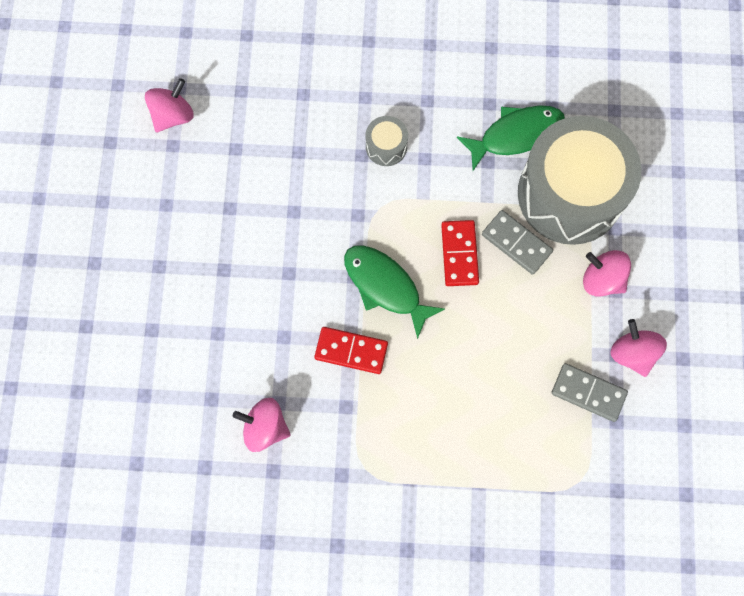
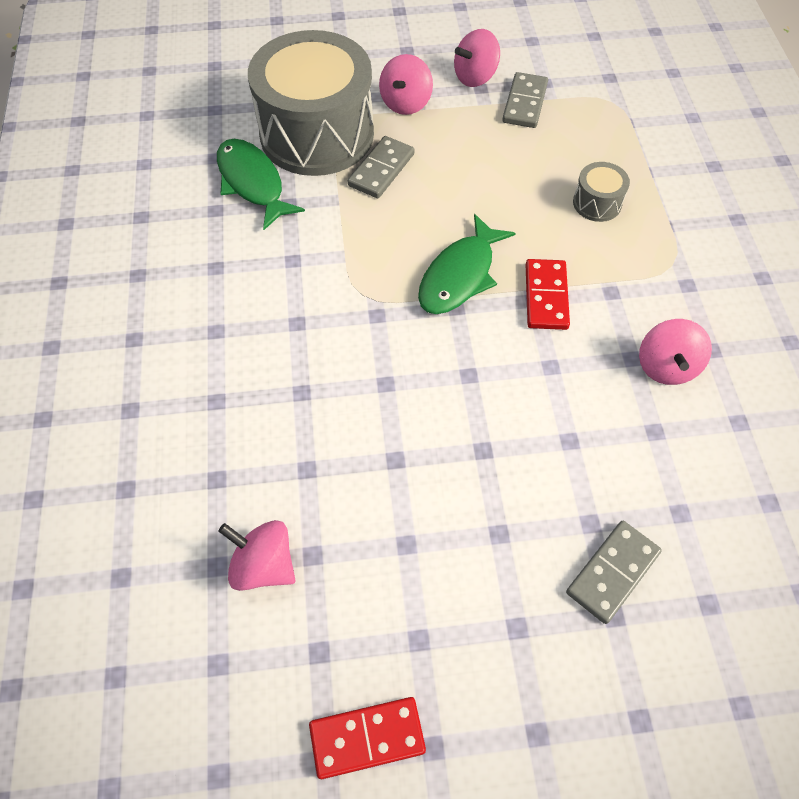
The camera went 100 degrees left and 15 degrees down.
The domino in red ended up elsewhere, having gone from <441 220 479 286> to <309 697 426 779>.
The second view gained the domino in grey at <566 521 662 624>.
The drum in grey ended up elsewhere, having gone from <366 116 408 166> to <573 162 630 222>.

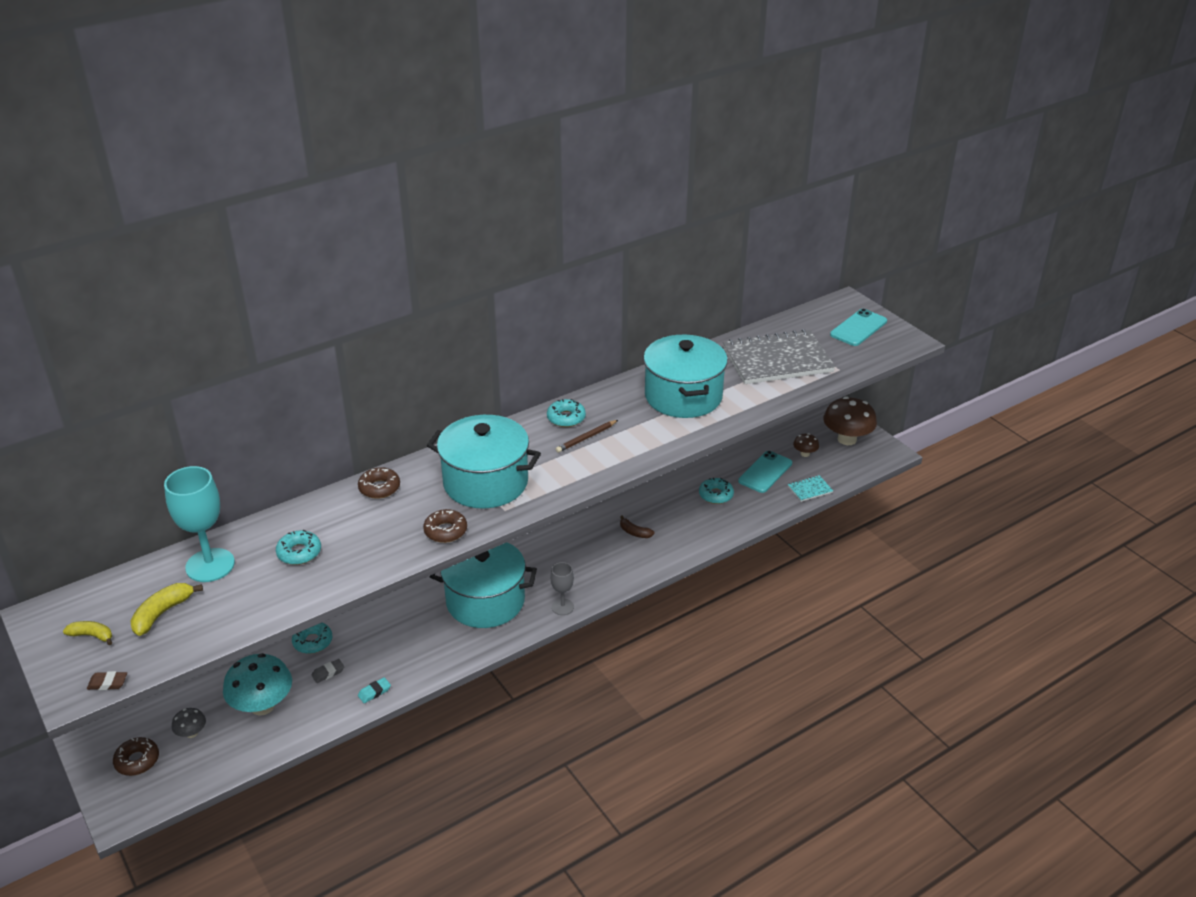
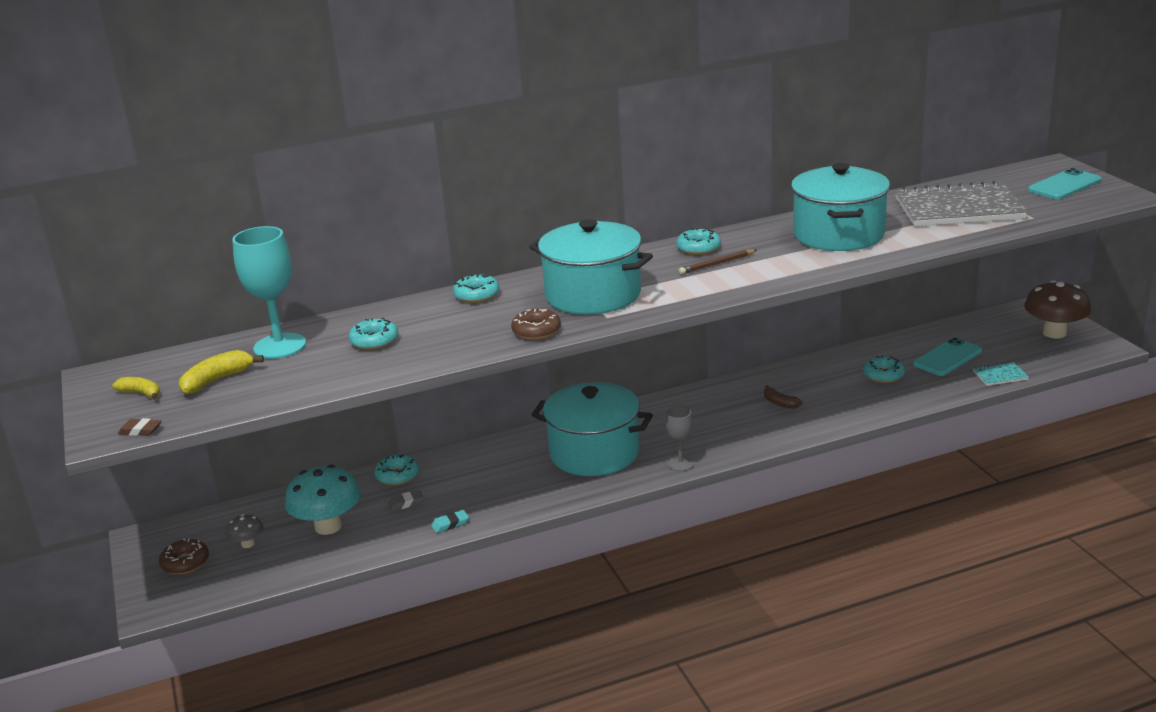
The camera went 15 degrees right and 10 degrees down.
What was the donut in brown at <358 467 400 499> turned into the donut in turquoise at <453 275 499 303>.
The second view lost the mushroom in brown at <793 433 819 457>.

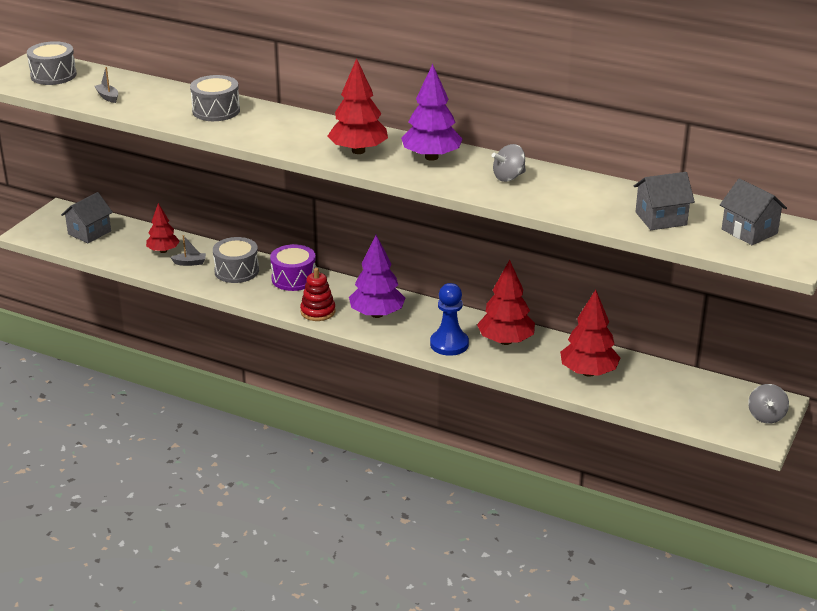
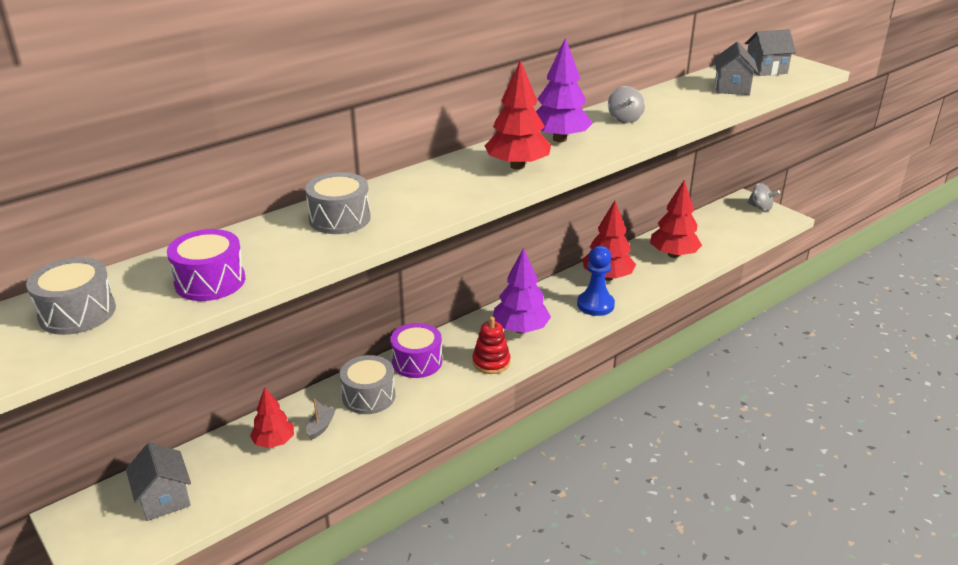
The camera went 65 degrees left and 0 degrees up.
Where the boat in grey stood at <94 67 118 103>, the drum in purple came to stand at <167 229 245 301>.

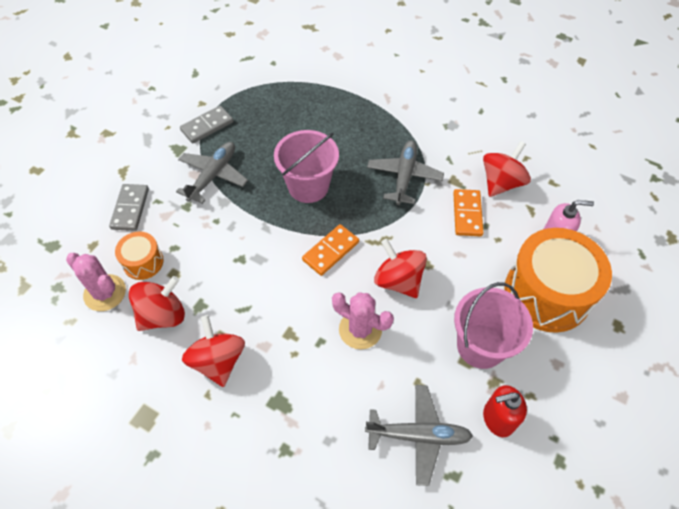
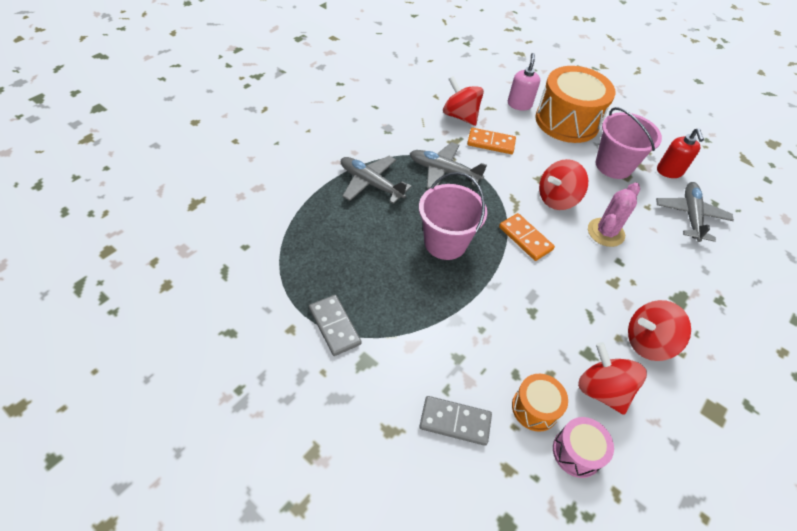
The camera went 85 degrees left and 5 degrees down.
The plane in grey ended up elsewhere, having gone from <176 142 248 204> to <341 156 412 204>.
Where the cactus in pink stood at <66 253 126 311>, the drum in pink came to stand at <553 417 614 478>.

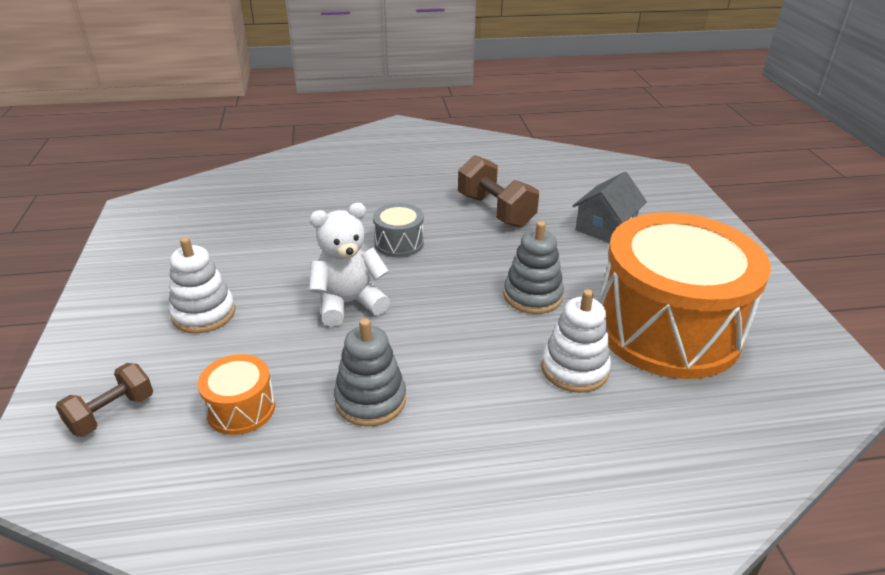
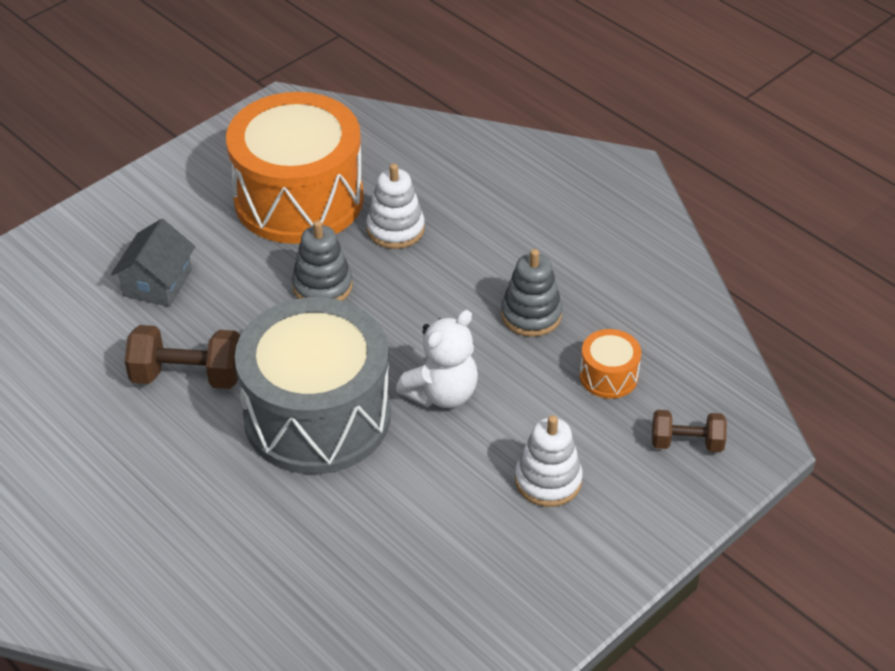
The camera went 125 degrees left and 10 degrees up.
The house in grey at <573 172 647 243> ended up facing another way, 75 degrees counterclockwise from before.
The dumbbell in brown at <458 155 539 228> ended up facing another way, 75 degrees clockwise from before.
The size of the drum in grey at <373 203 424 257> changed by a factor of 2.45.
The teddy bear in white at <309 203 390 327> ended up facing another way, 75 degrees counterclockwise from before.

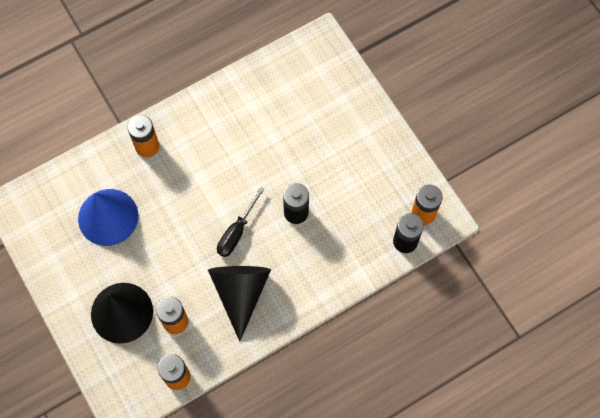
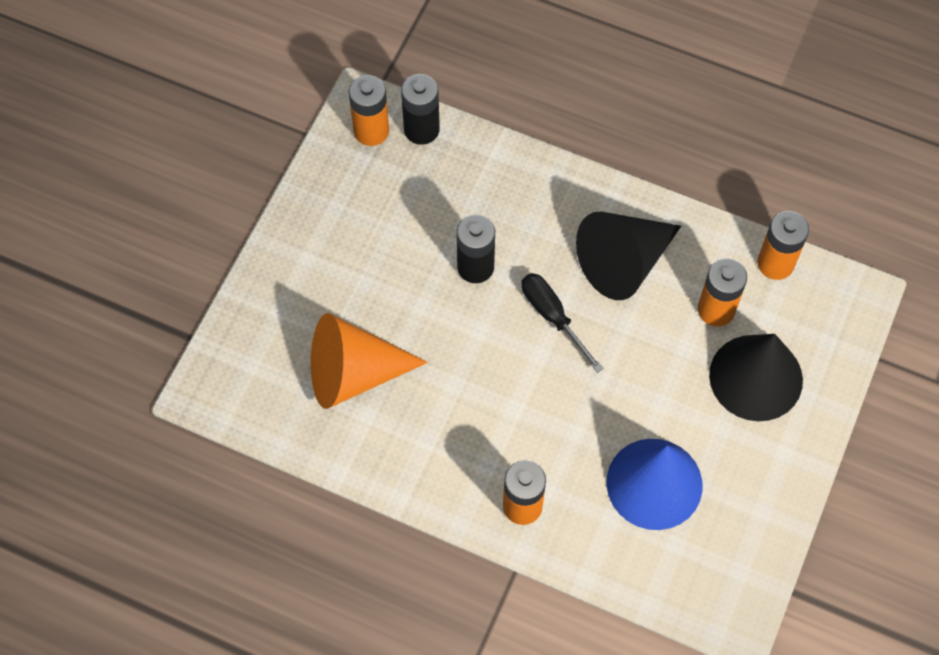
The camera went 125 degrees left and 5 degrees down.
The second view gained the cone in orange at <311 313 428 409>.
The screwdriver in black at <217 187 265 257> ended up facing another way, 120 degrees counterclockwise from before.

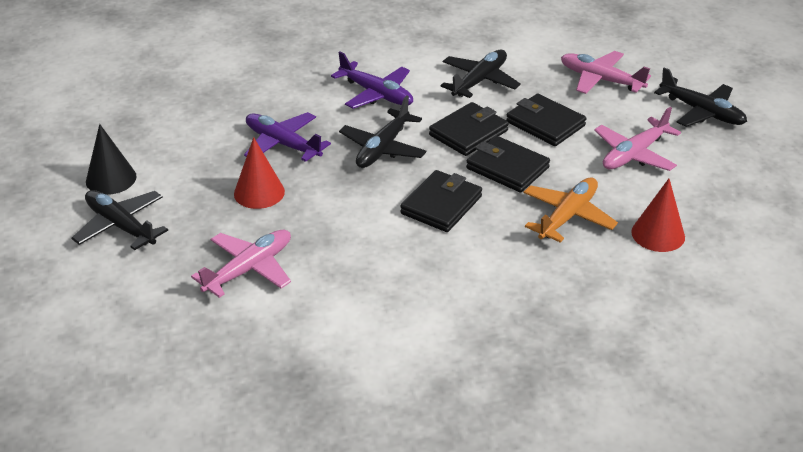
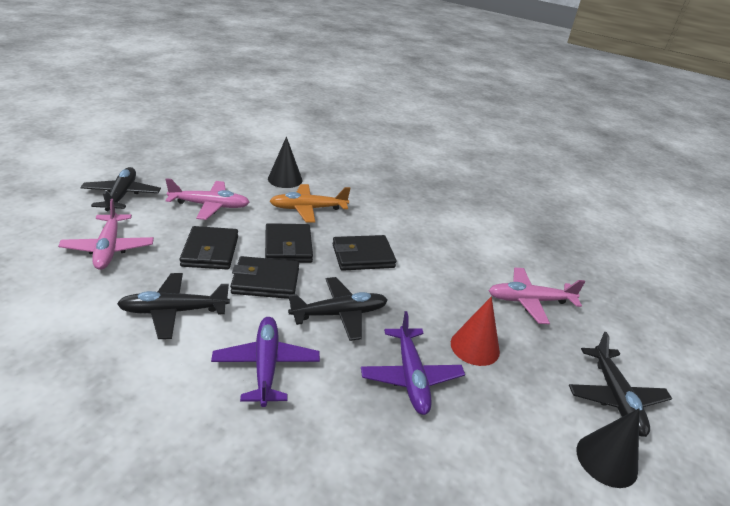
The camera went 140 degrees left and 5 degrees down.
What was the cone in red at <631 179 685 252> turned into the cone in black at <268 136 302 188>.

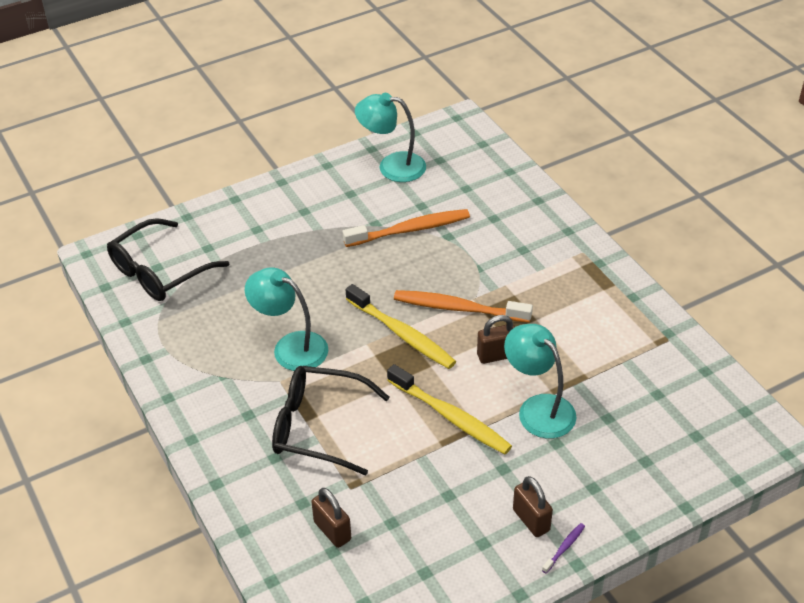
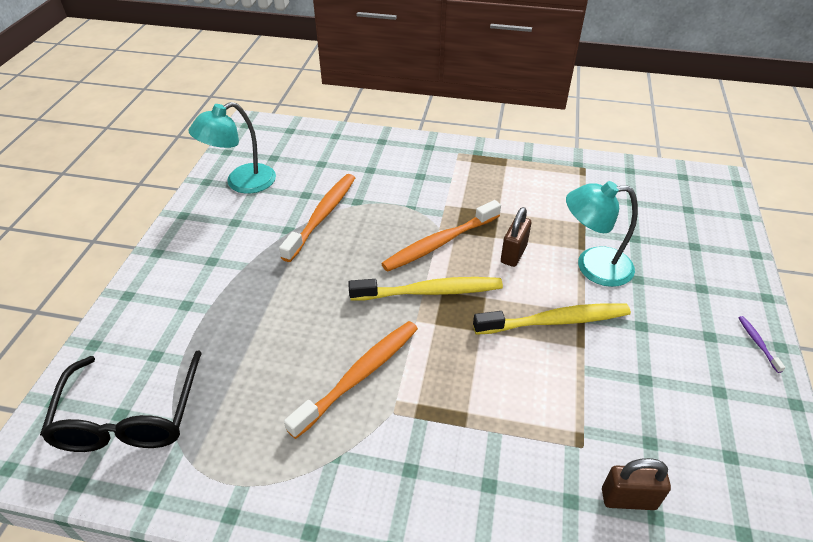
The camera went 50 degrees left and 0 degrees up.
Where the lamp in turquoise stood at <245 268 328 371>, the toothbrush in orange came to stand at <284 321 418 439>.
The second view lost the glasses in black at <272 366 390 475>.
The second view lost the padlock in brown at <513 476 553 537>.

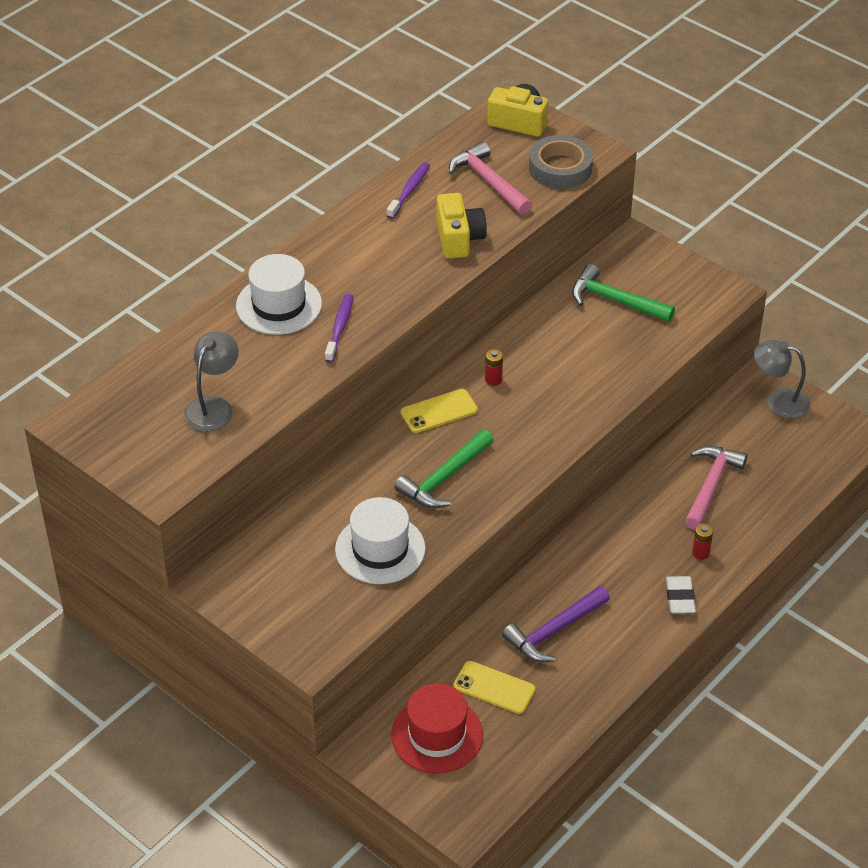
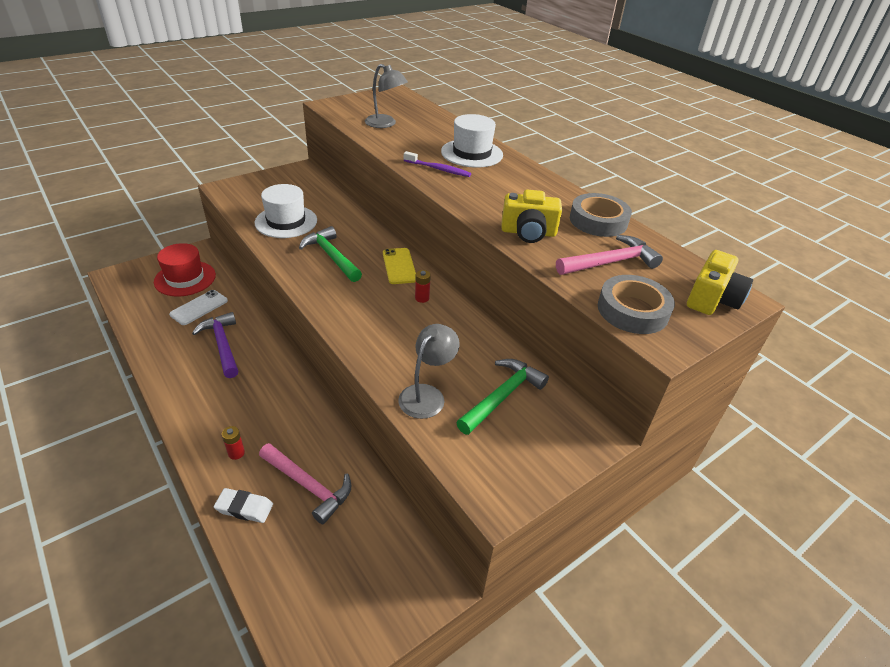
The camera went 100 degrees right and 5 degrees down.
What was the phone in yellow at <454 661 536 714> turned into the phone in white at <169 290 228 325>.
The eraser in white ended up elsewhere, having gone from <666 576 696 613> to <214 488 273 523>.
The lamp in grey ended up elsewhere, having gone from <754 340 810 418> to <398 324 460 419>.
Where the toothbrush in purple stood at <386 162 430 219>, the tape in grey came to stand at <570 193 632 237>.

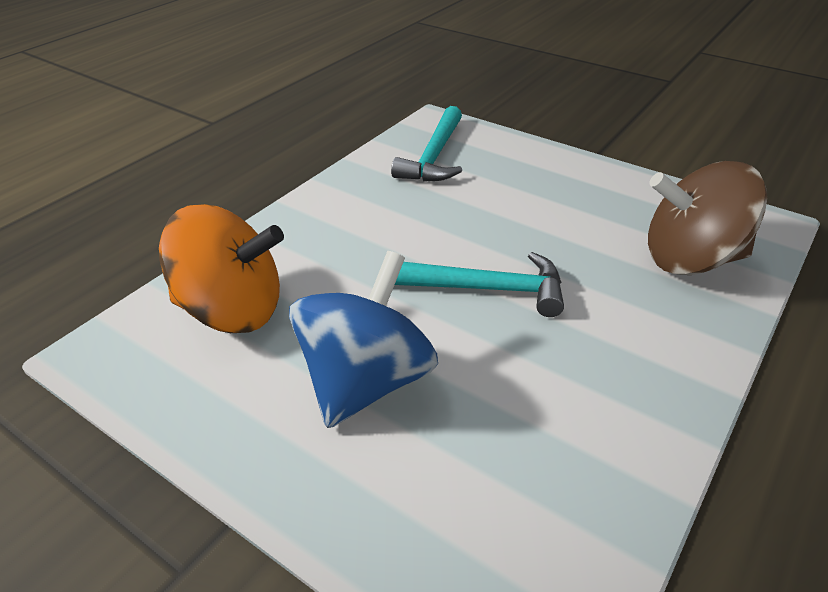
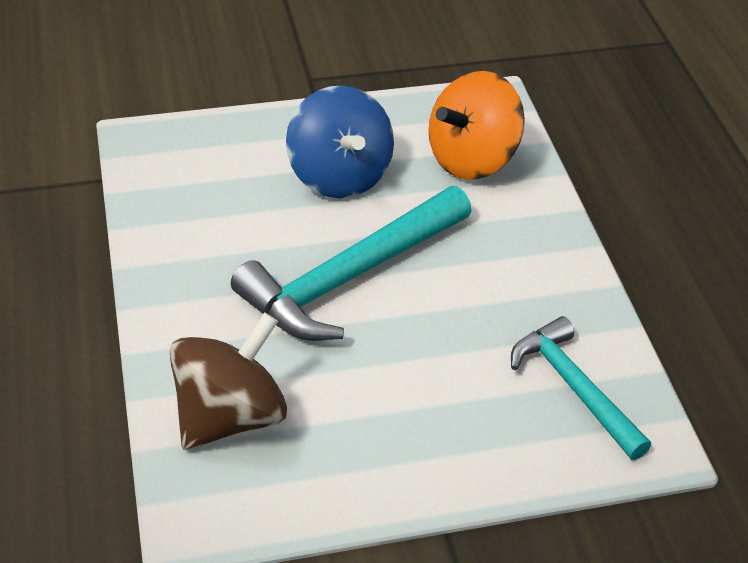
The camera went 130 degrees right and 5 degrees up.
The size of the hammer in turquoise at <395 252 564 317> changed by a factor of 1.60.

